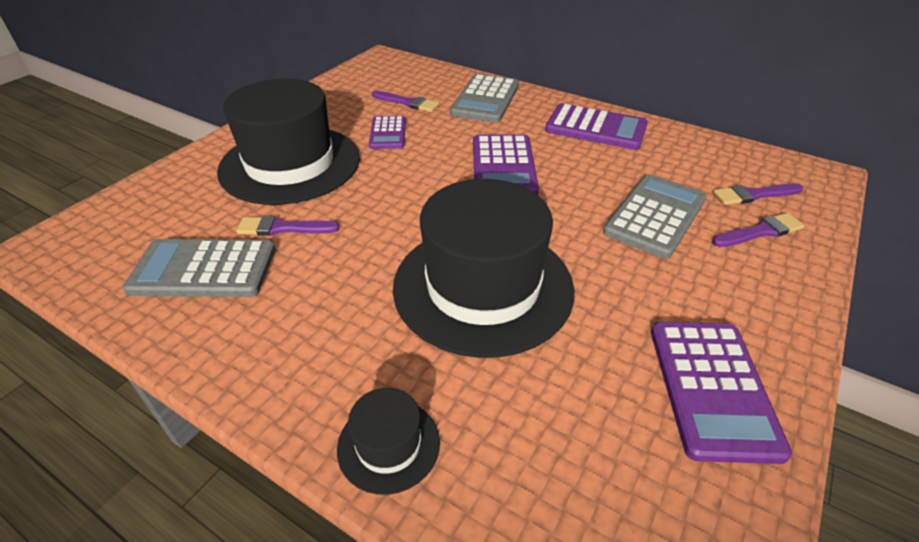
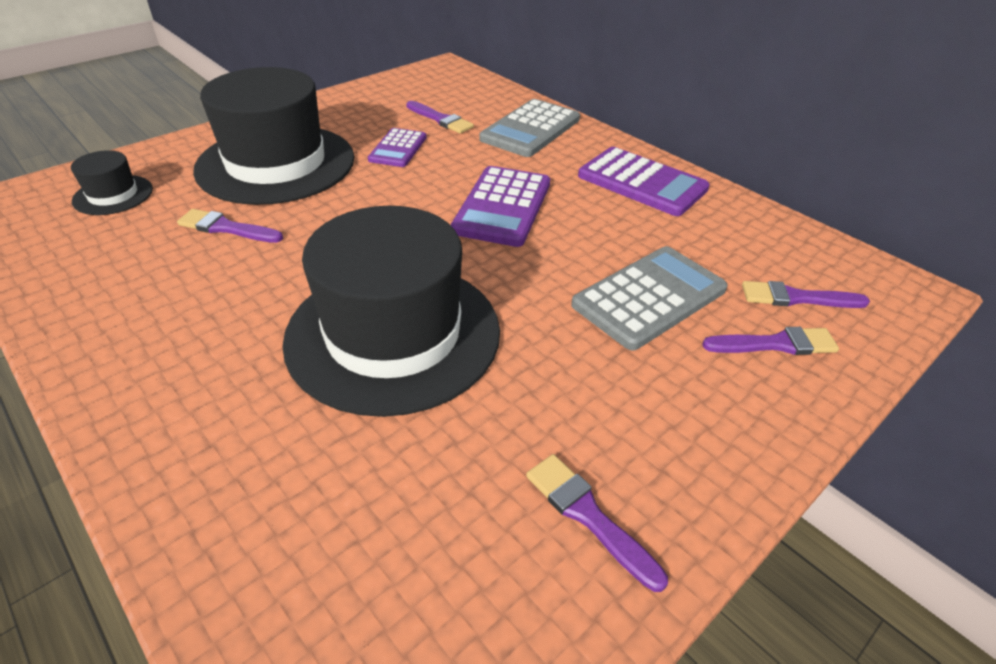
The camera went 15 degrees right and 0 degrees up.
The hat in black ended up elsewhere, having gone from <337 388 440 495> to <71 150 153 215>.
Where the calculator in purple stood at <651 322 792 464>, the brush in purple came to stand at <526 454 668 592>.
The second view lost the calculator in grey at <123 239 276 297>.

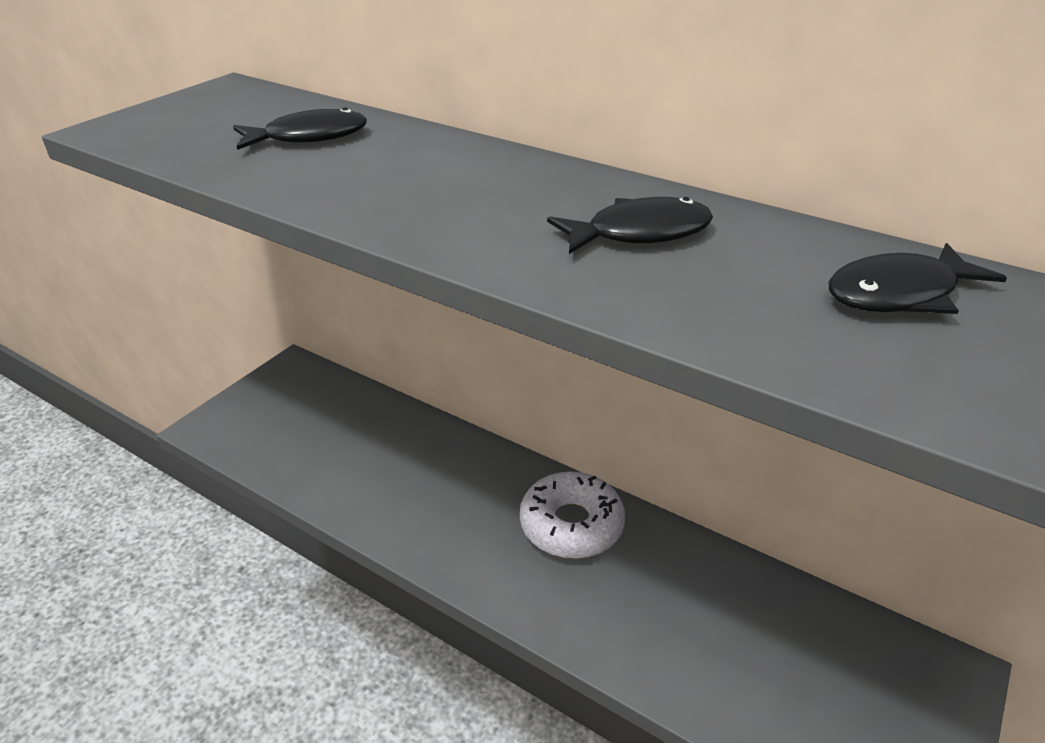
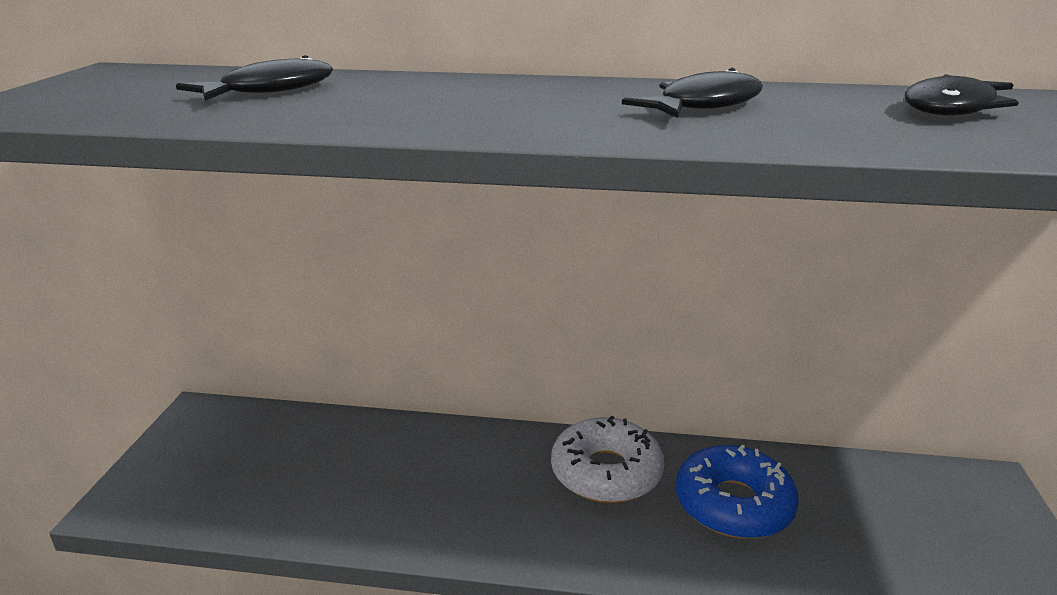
The camera went 25 degrees left and 10 degrees down.
The second view gained the donut in blue at <676 444 799 539>.

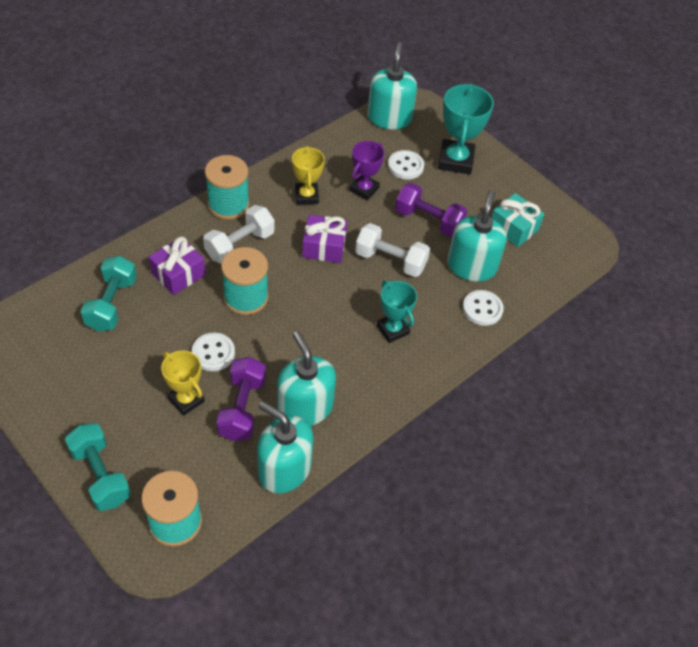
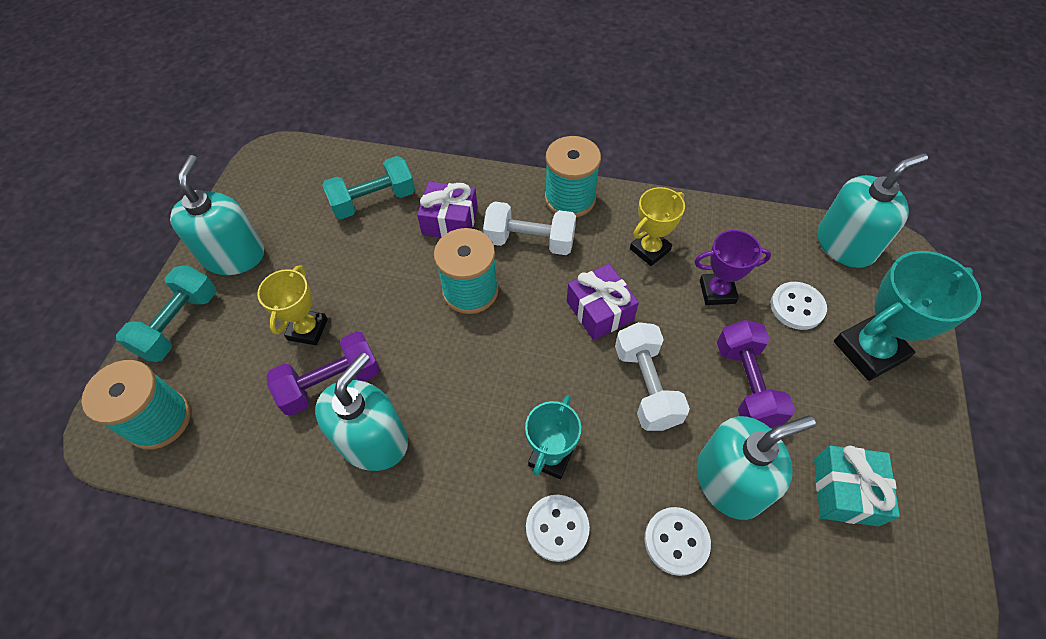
The camera went 60 degrees right and 5 degrees up.
The soap dispenser in turquoise ended up elsewhere, having gone from <257 401 313 493> to <170 155 264 275>.
The button in white ended up elsewhere, having gone from <192 333 235 371> to <526 495 590 562>.

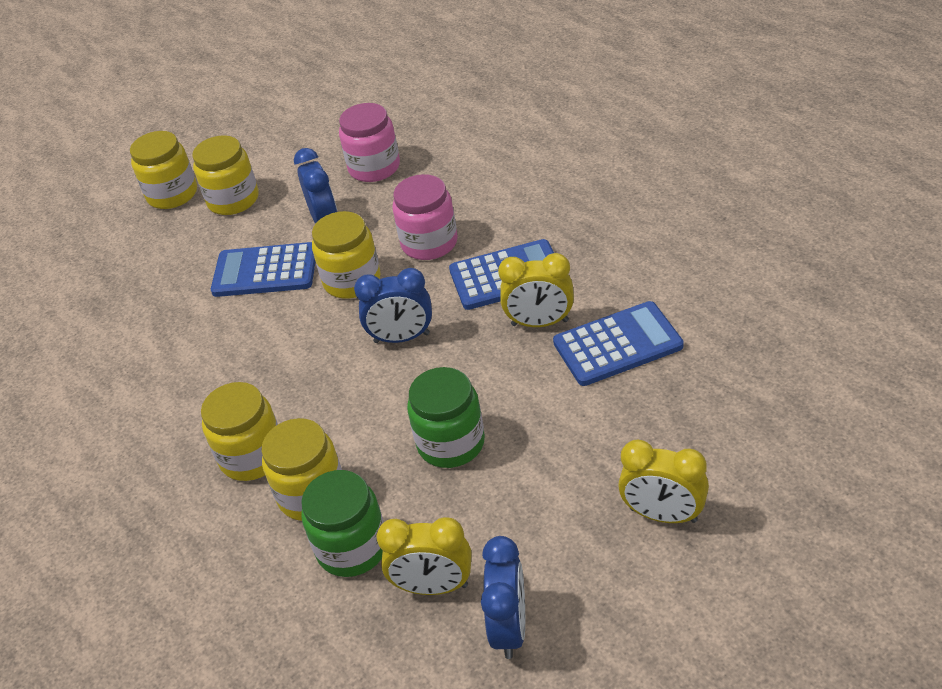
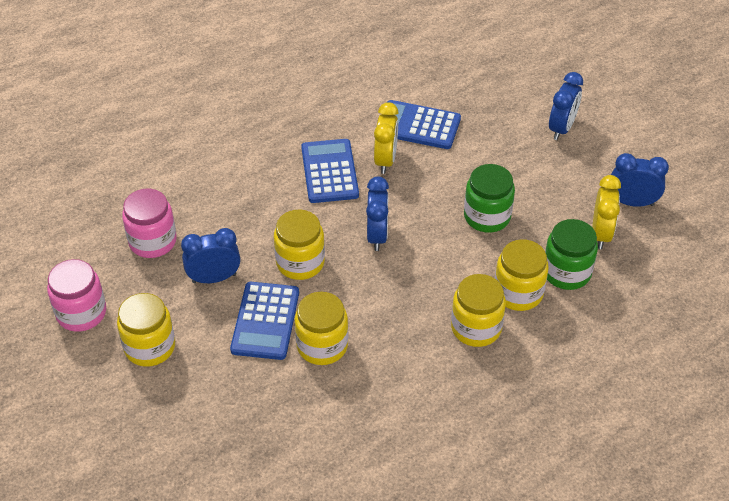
The camera went 90 degrees left and 5 degrees up.
The jar in pink ended up elsewhere, having gone from <393 174 458 260> to <47 259 106 332>.
The jar in yellow ended up elsewhere, having gone from <130 131 197 209> to <295 292 348 365>.
The calculator in blue at <553 301 683 386> ended up facing another way, 60 degrees counterclockwise from before.
What was the clock in yellow at <618 440 709 523> turned into the clock in blue at <549 72 583 140>.

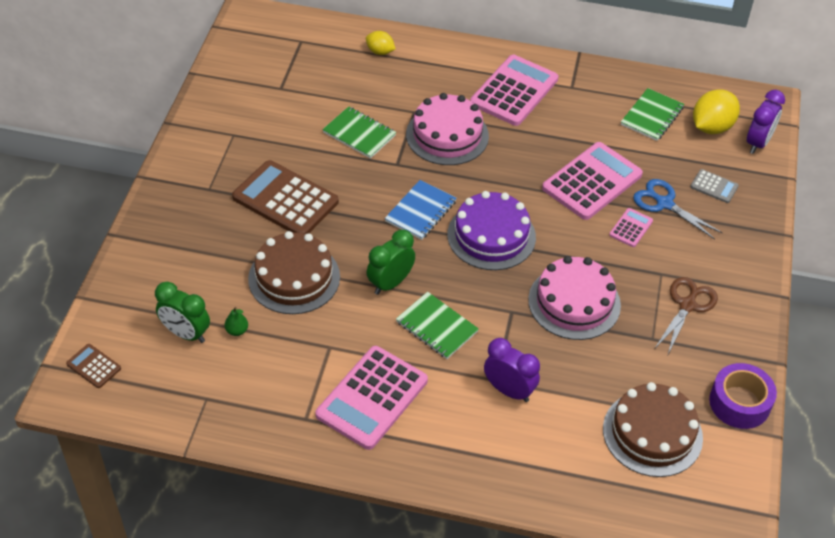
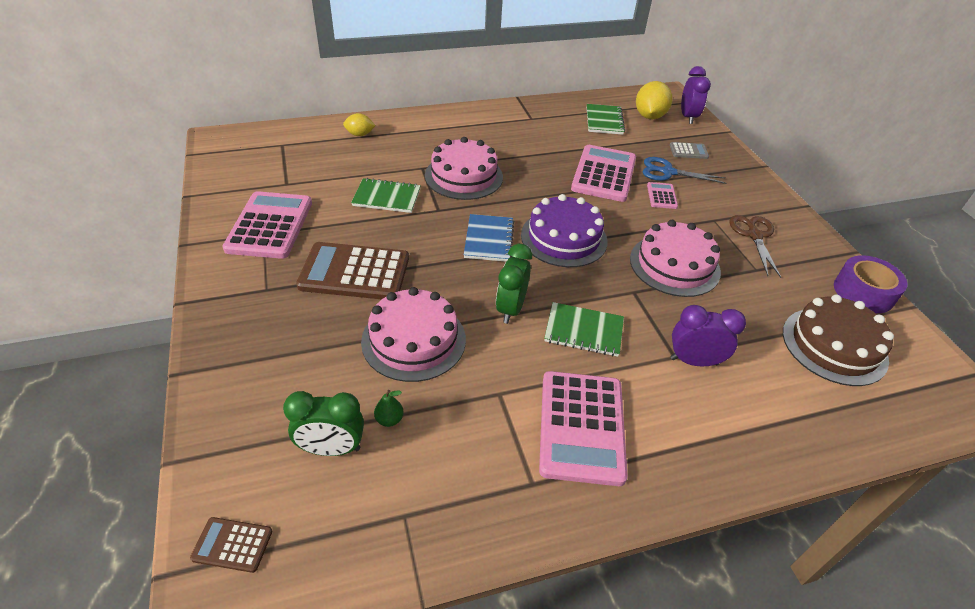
The camera went 30 degrees left and 5 degrees down.
The calculator in pink ended up elsewhere, having gone from <470 55 559 126> to <222 191 312 259>.
What was the cake in brown at <248 231 340 314> turned into the cake in pink at <361 287 466 382>.

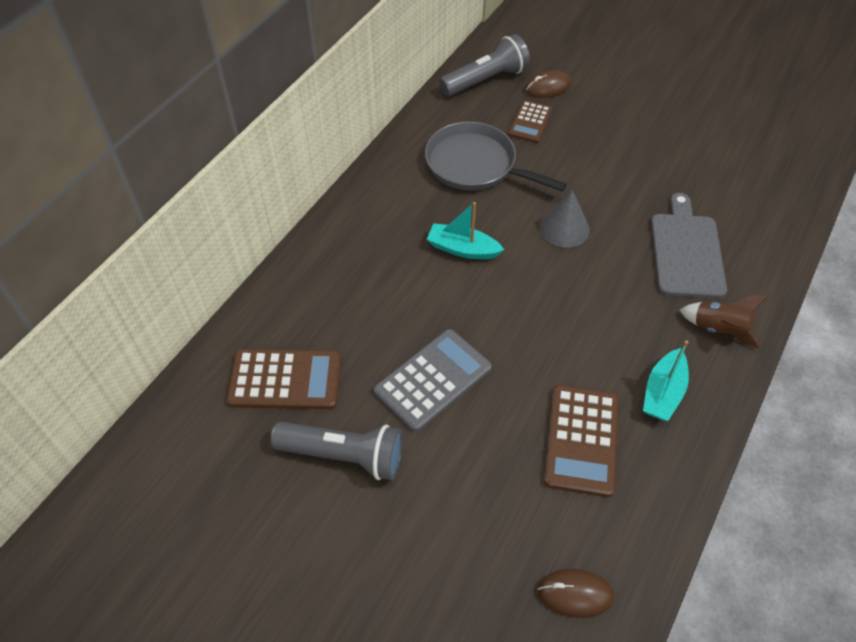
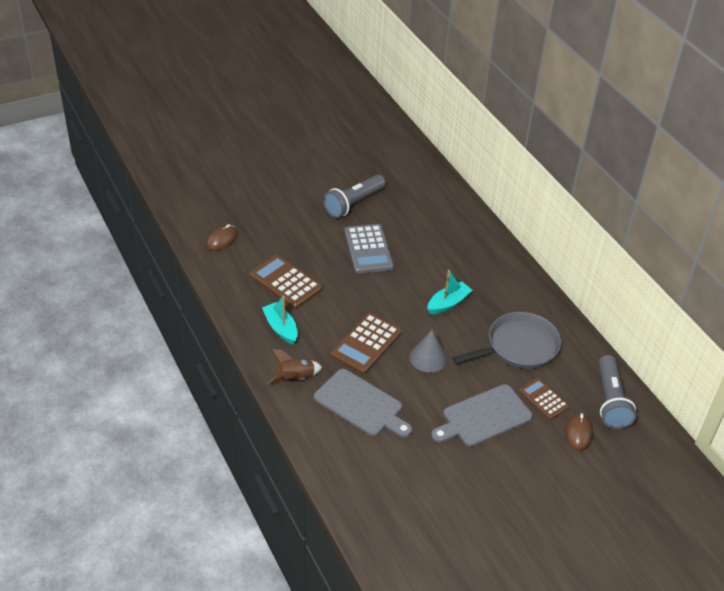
The camera went 120 degrees right and 10 degrees down.
The calculator in brown ended up elsewhere, having gone from <226 349 341 409> to <330 313 402 374>.
The second view gained the cutting board in grey at <431 384 533 447>.

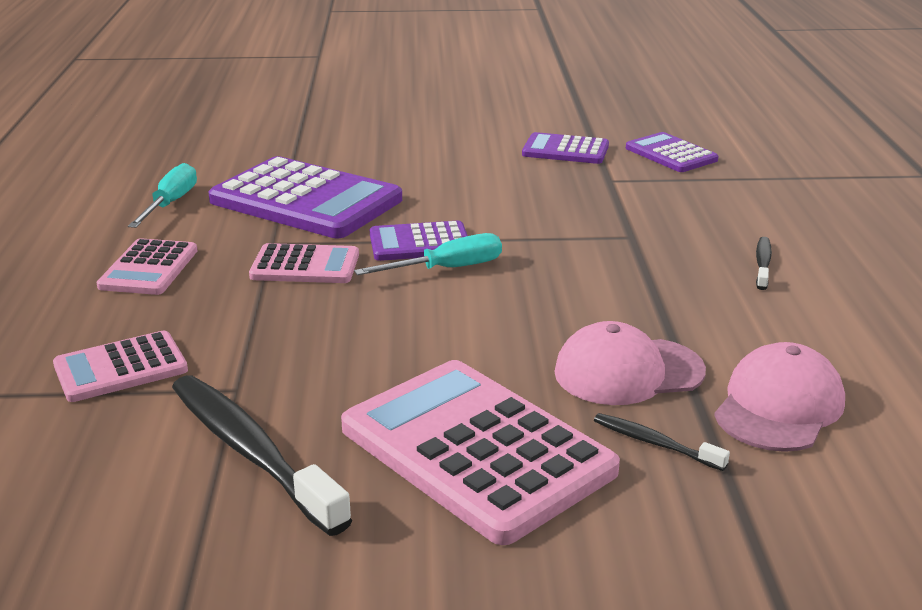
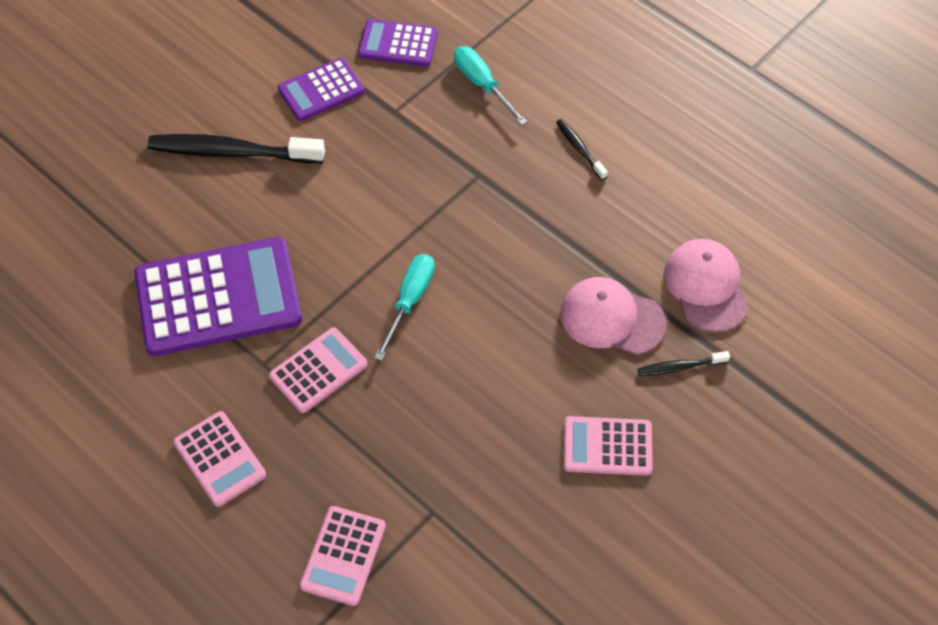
The camera went 45 degrees left and 30 degrees up.
The toothbrush in black ended up elsewhere, having gone from <172 375 352 536> to <148 134 325 164>.
The screwdriver in turquoise ended up elsewhere, having gone from <128 163 197 228> to <454 46 528 125>.
The cap in pink at <554 321 706 405> ended up facing another way, 75 degrees clockwise from before.
The size of the calculator in pink at <341 360 620 545> changed by a factor of 0.53.
The second view lost the calculator in purple at <370 221 468 261>.

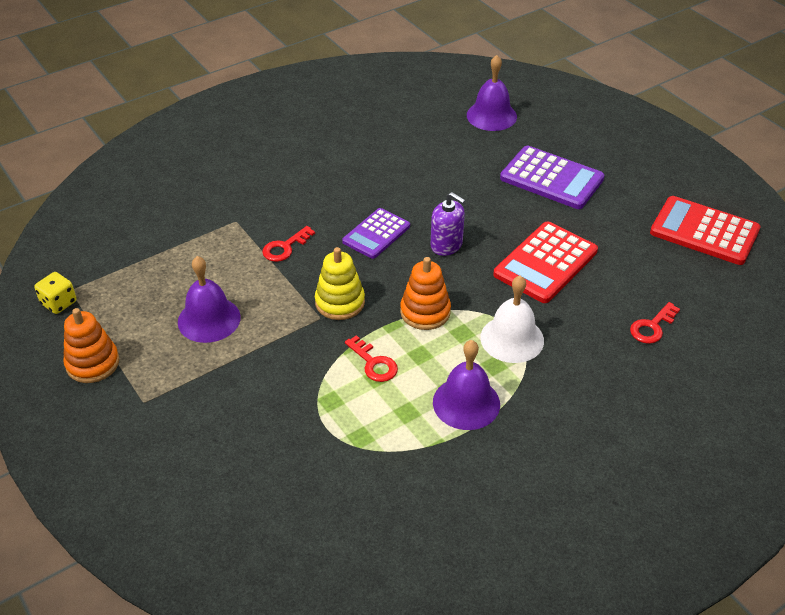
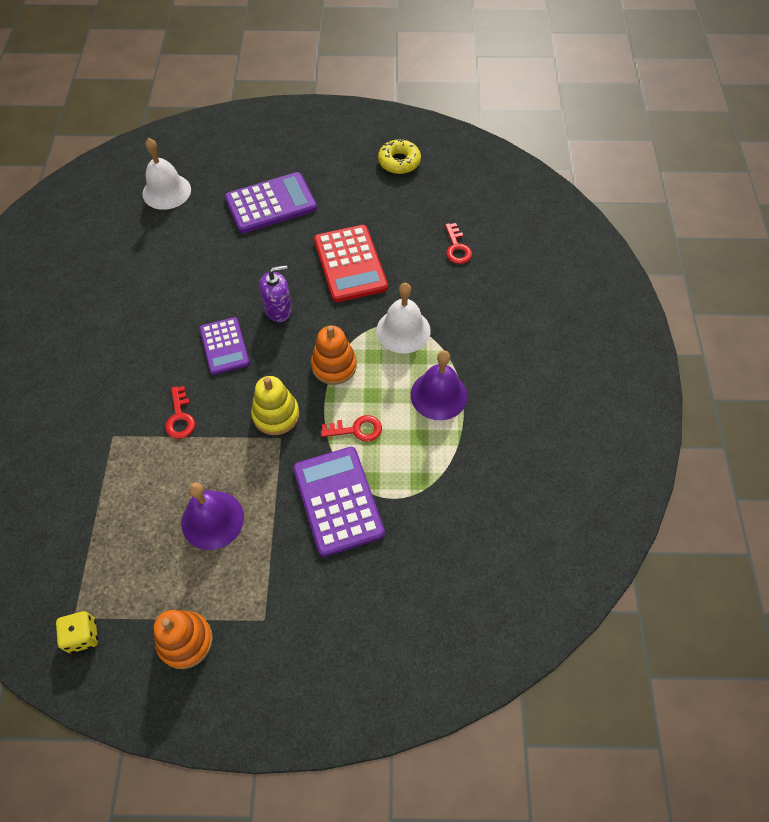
The camera went 55 degrees left and 15 degrees up.
What was the bell in purple at <467 55 517 131> turned into the bell in white at <143 138 191 210>.
The second view gained the calculator in purple at <293 447 385 557>.
Where the calculator in red stood at <650 196 761 265>, the donut in yellow came to stand at <378 139 421 174>.

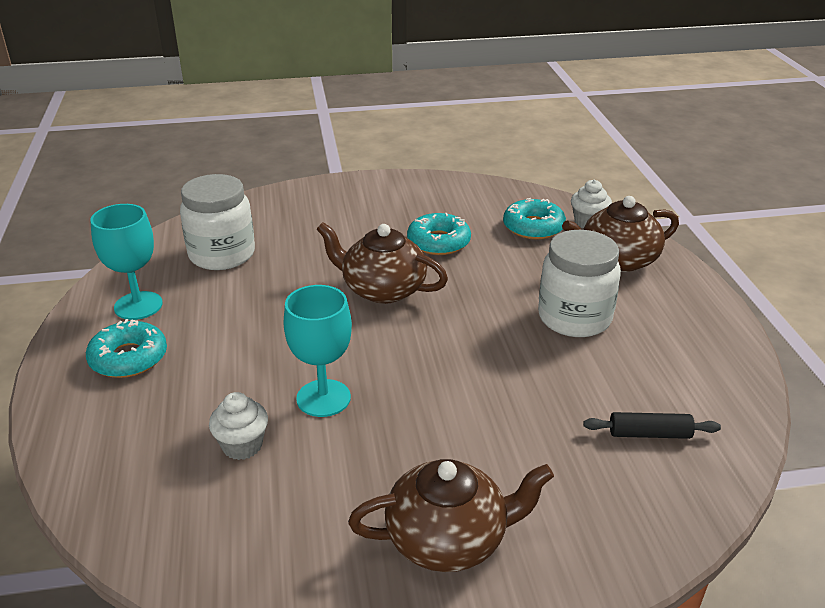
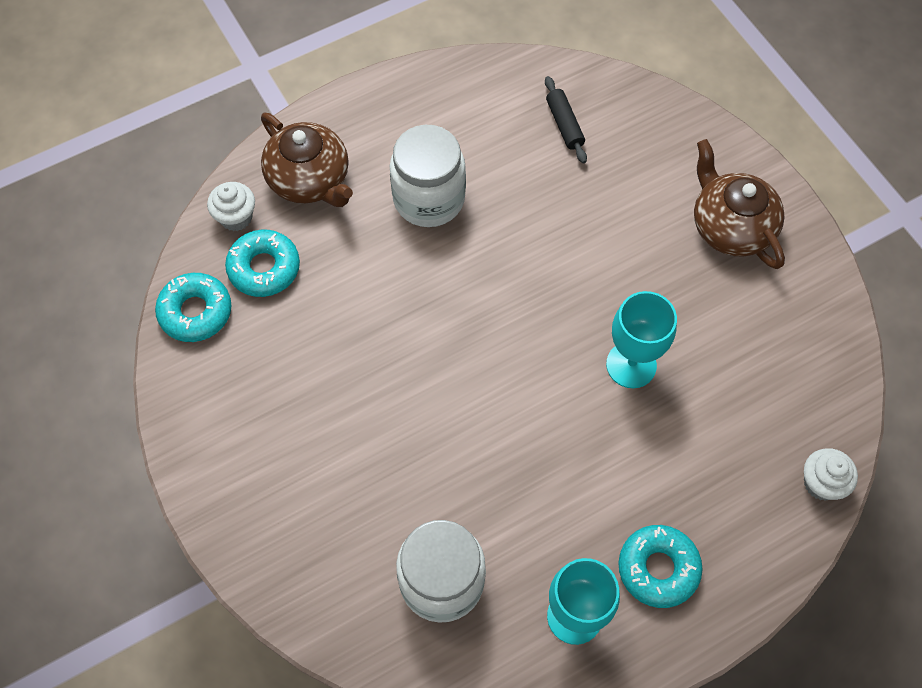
The camera went 110 degrees left and 30 degrees up.
The donut in turquoise ended up elsewhere, having gone from <407 213 471 255> to <155 273 232 342>.
The cupcake in white ended up elsewhere, having gone from <209 392 268 460> to <804 448 858 500>.
The second view lost the teapot in brown at <317 222 448 304>.

